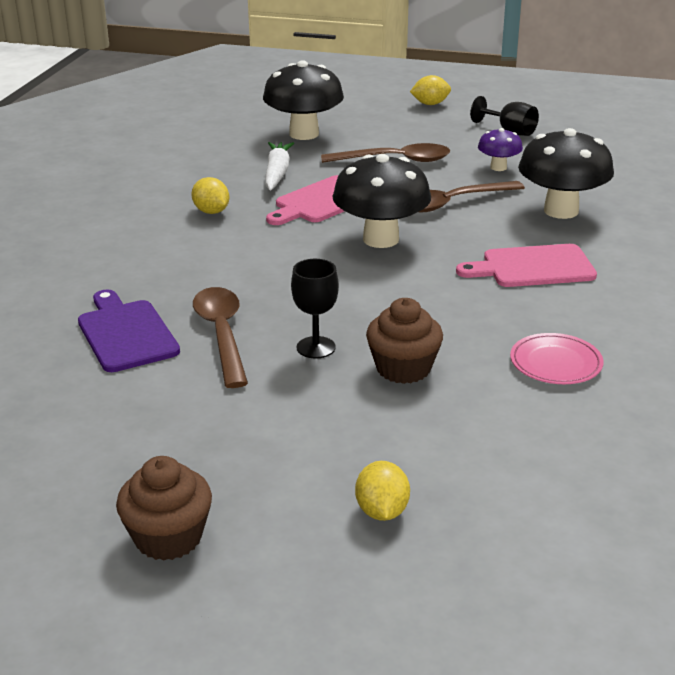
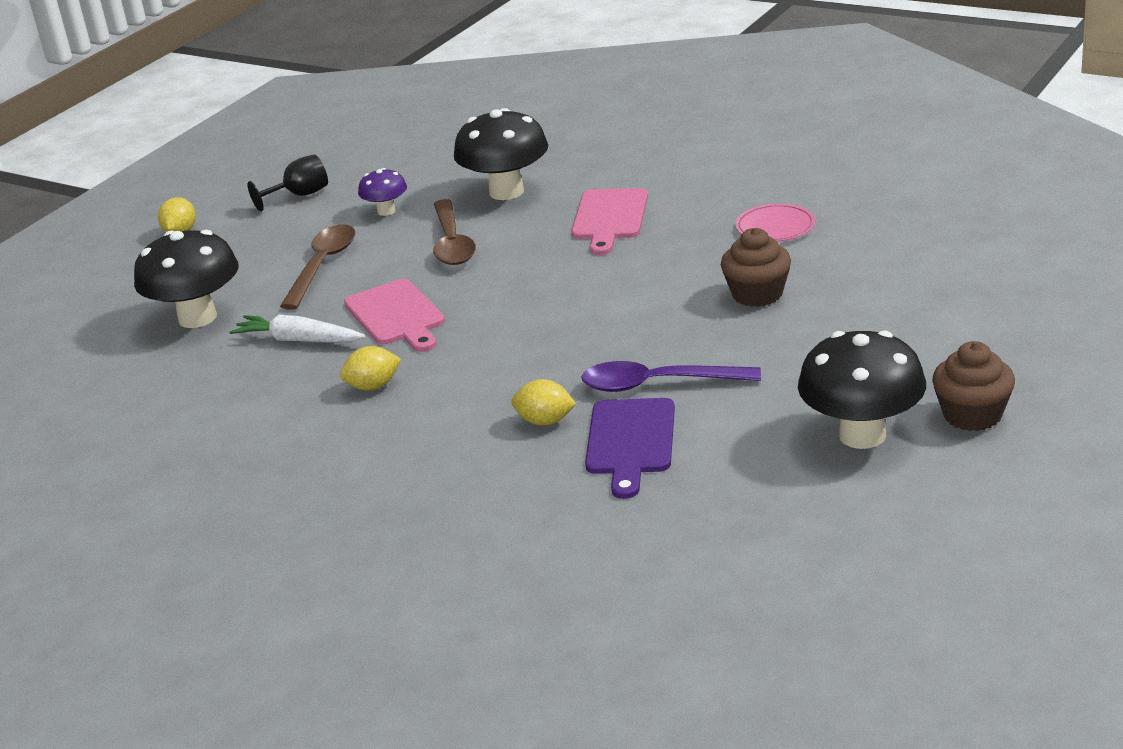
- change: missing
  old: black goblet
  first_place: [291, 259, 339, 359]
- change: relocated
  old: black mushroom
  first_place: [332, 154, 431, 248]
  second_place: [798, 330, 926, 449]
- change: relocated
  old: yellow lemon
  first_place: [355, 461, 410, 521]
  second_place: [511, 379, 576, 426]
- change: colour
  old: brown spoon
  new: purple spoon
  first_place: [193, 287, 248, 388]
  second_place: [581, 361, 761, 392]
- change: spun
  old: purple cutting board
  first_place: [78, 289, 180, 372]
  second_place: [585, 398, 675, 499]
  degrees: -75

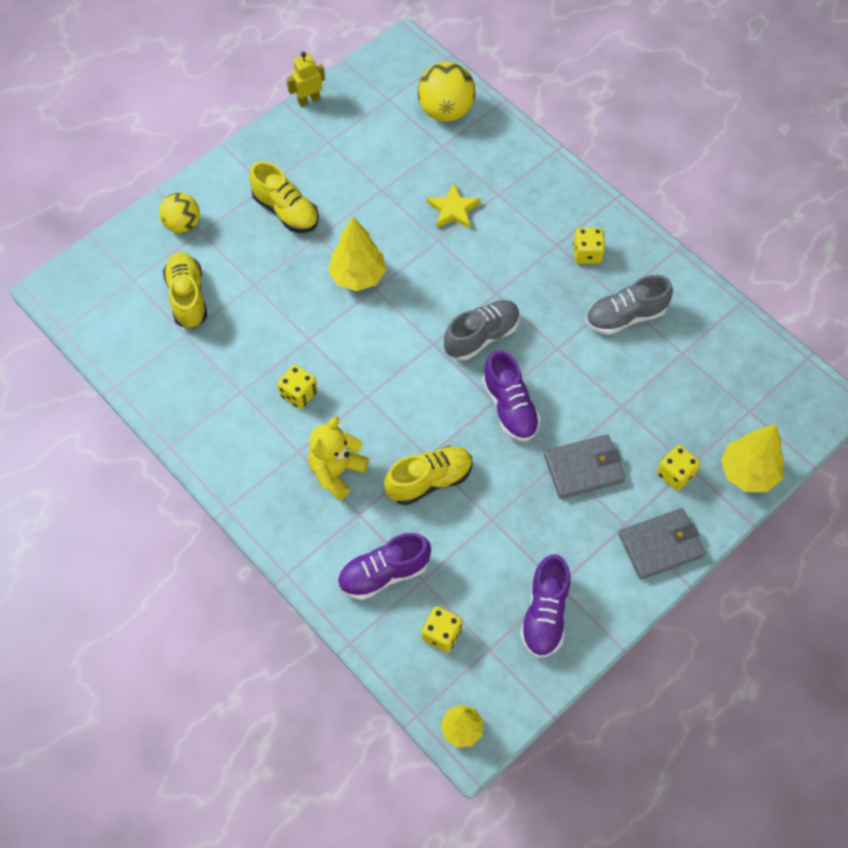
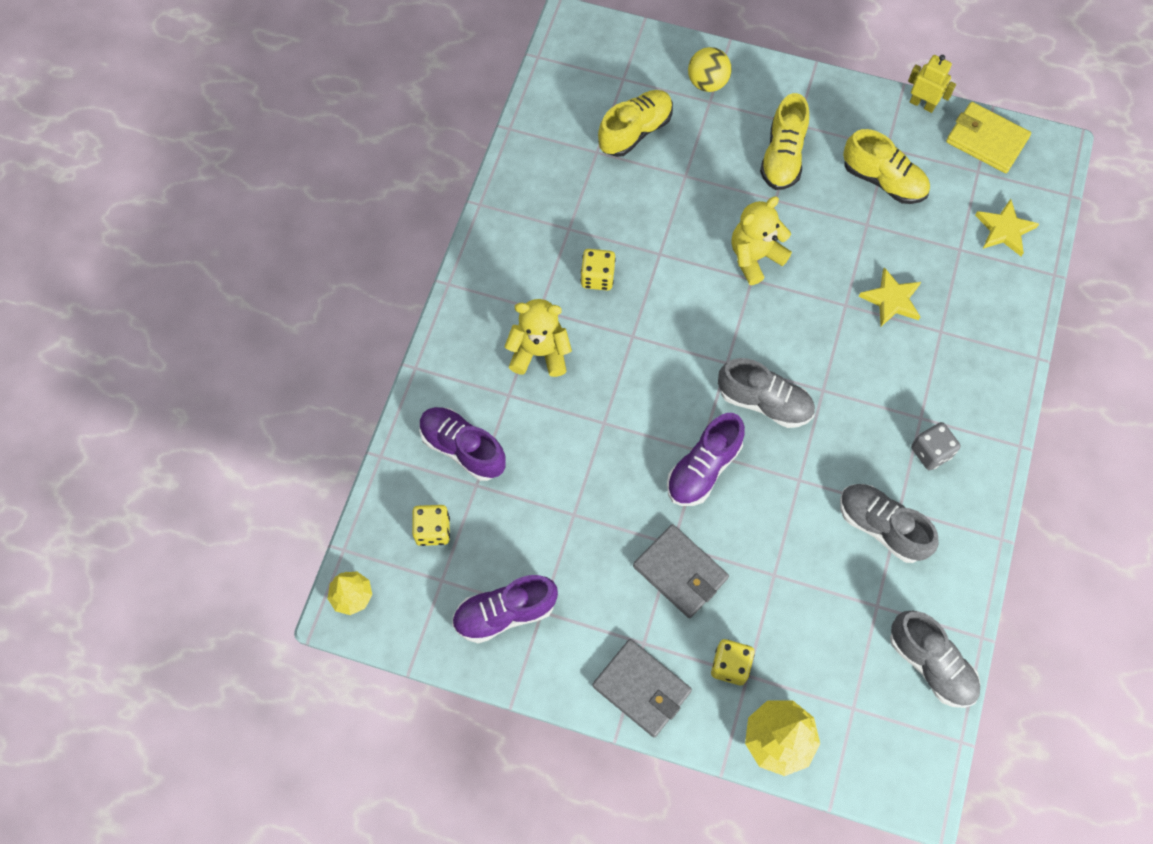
- change: appeared
  new: grey shoe
  second_place: [890, 611, 980, 708]
- change: appeared
  new: yellow wallet
  second_place: [946, 102, 1031, 173]
- change: relocated
  old: yellow shoe
  first_place: [384, 446, 473, 505]
  second_place: [843, 129, 930, 204]
- change: exchanged
  old: yellow tree
  new: yellow teddy bear
  first_place: [328, 217, 386, 291]
  second_place: [731, 196, 792, 285]
- change: exchanged
  old: yellow ball
  new: yellow star
  first_place: [417, 62, 476, 122]
  second_place: [975, 199, 1039, 256]
- change: colour
  old: yellow dice
  new: grey dice
  first_place: [573, 228, 605, 264]
  second_place: [911, 422, 961, 470]

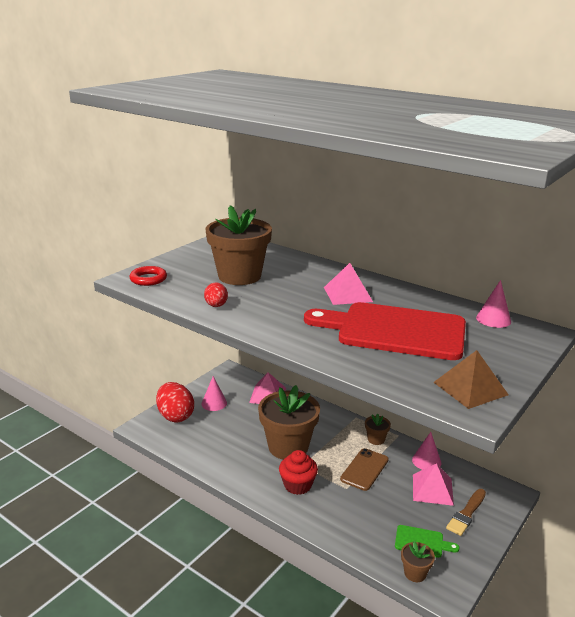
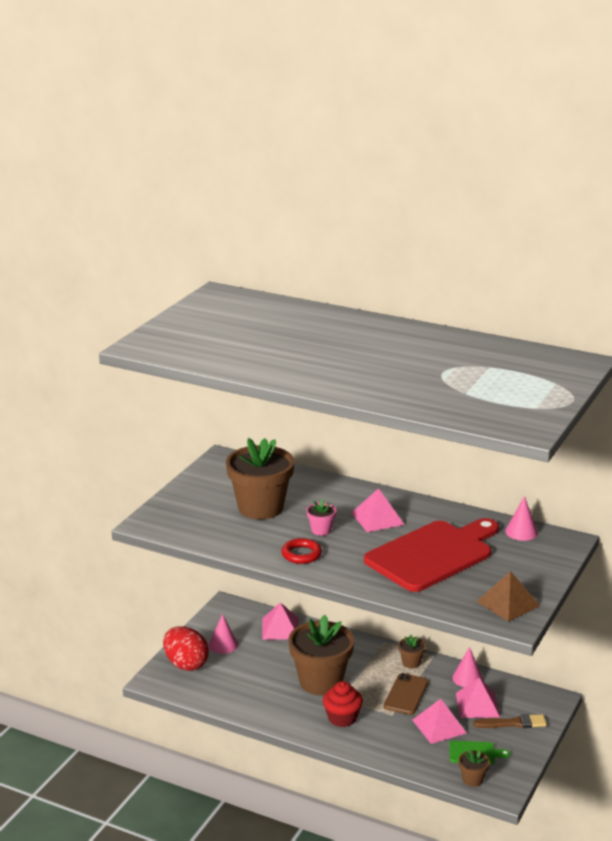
- change: missing
  old: red egg
  first_place: [204, 282, 228, 307]
- change: appeared
  new: pink flower pot
  second_place: [306, 499, 336, 536]
- change: appeared
  new: pink pyramid
  second_place: [412, 699, 467, 744]
- change: relocated
  old: red ring
  first_place: [129, 266, 167, 286]
  second_place: [282, 538, 322, 564]
- change: spun
  old: red cutting board
  first_place: [304, 302, 466, 360]
  second_place: [364, 518, 499, 592]
  degrees: 135
- change: spun
  old: brown brush
  first_place: [446, 489, 486, 536]
  second_place: [473, 714, 547, 728]
  degrees: -120

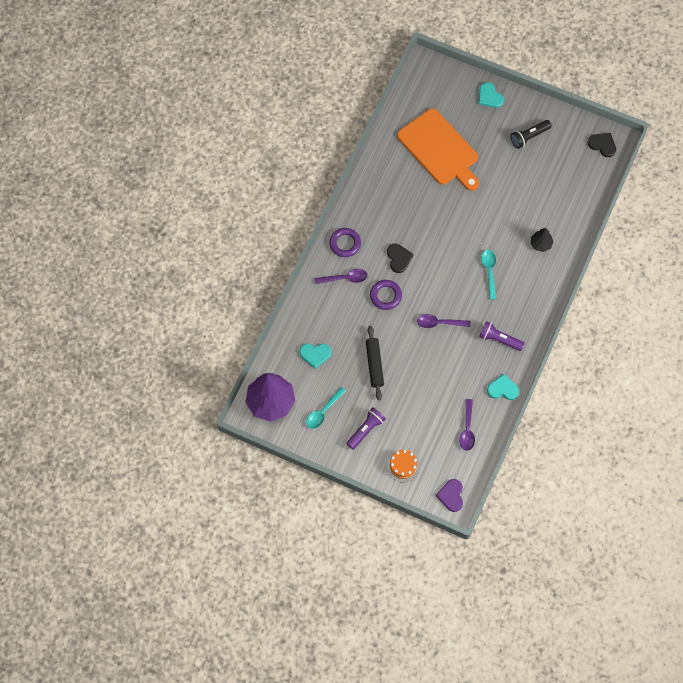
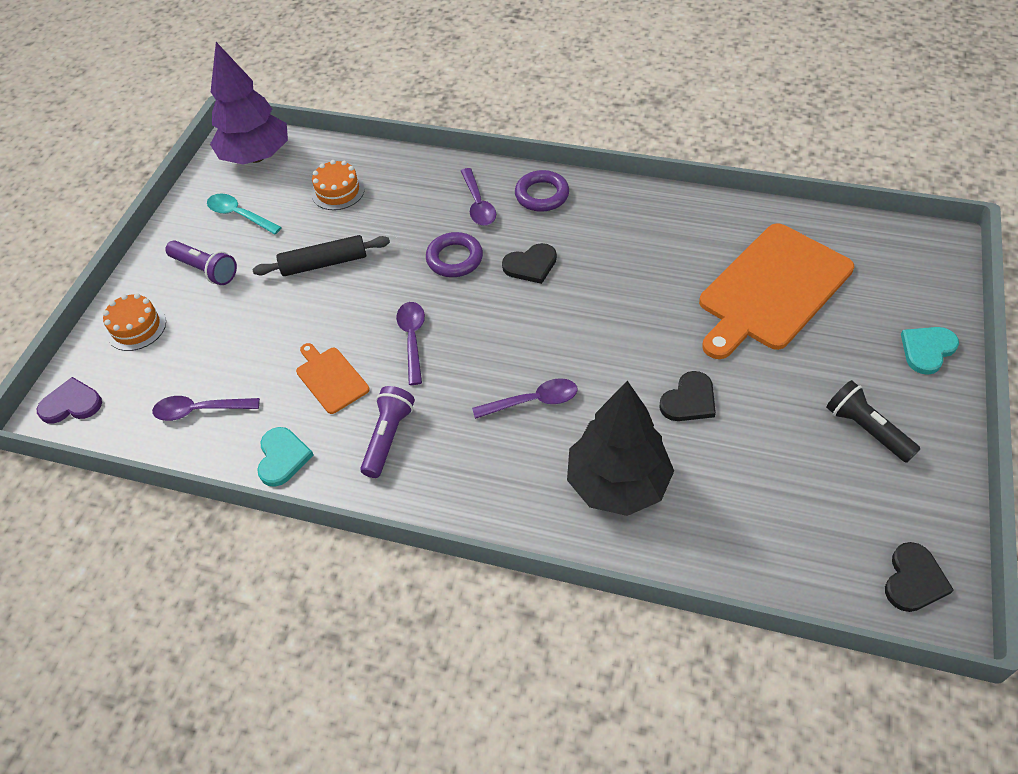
- change: appeared
  new: orange cutting board
  second_place: [296, 343, 370, 414]
- change: appeared
  new: black heart
  second_place: [659, 371, 716, 421]
- change: exchanged
  old: turquoise heart
  new: orange cake
  first_place: [299, 343, 332, 369]
  second_place: [311, 160, 365, 210]
- change: colour
  old: turquoise spoon
  new: purple spoon
  first_place: [481, 250, 496, 299]
  second_place: [472, 378, 578, 419]
- change: size
  old: black tree
  first_place: [531, 228, 554, 252]
  second_place: [567, 381, 674, 516]
  factor: 2.07

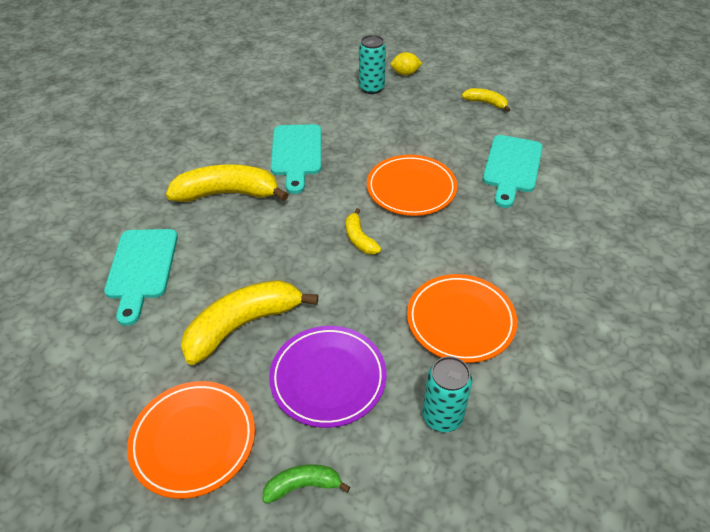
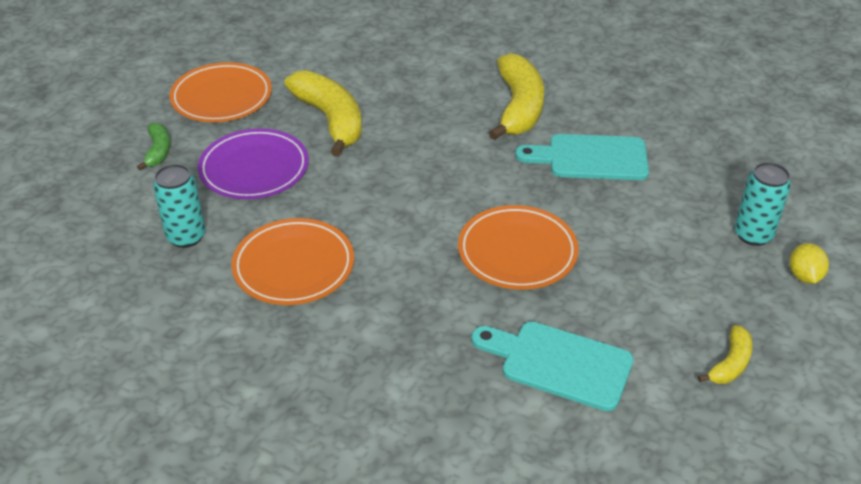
- change: missing
  old: turquoise cutting board
  first_place: [104, 229, 178, 326]
- change: missing
  old: yellow banana
  first_place: [346, 208, 381, 255]

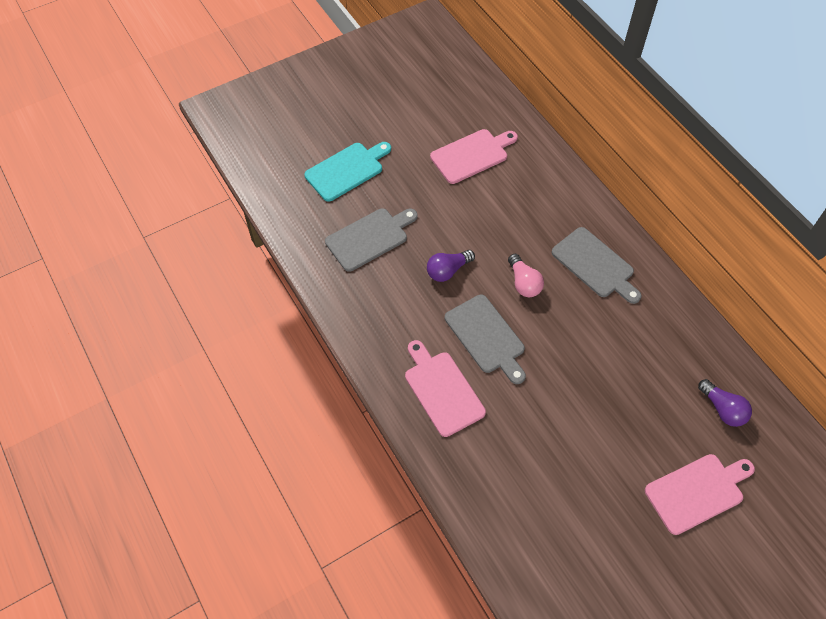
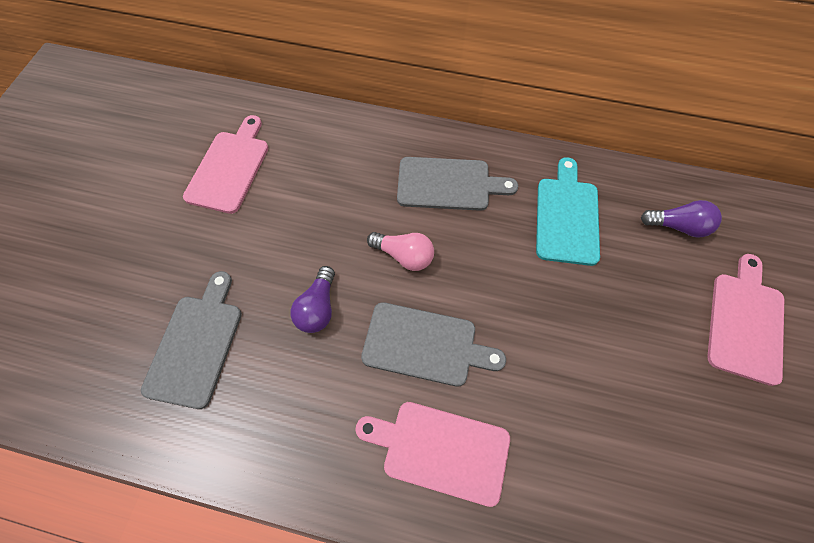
- change: relocated
  old: turquoise cutting board
  first_place: [304, 142, 391, 202]
  second_place: [536, 157, 600, 266]

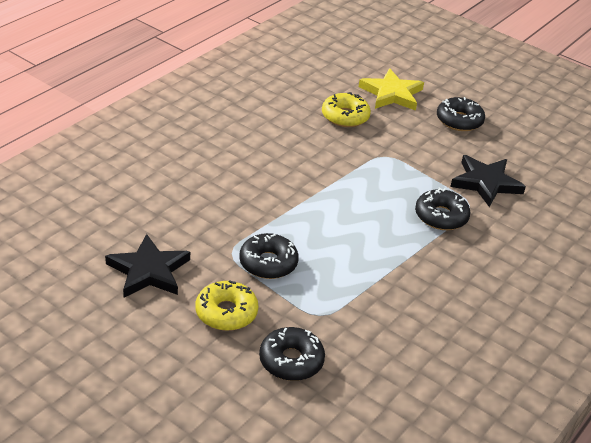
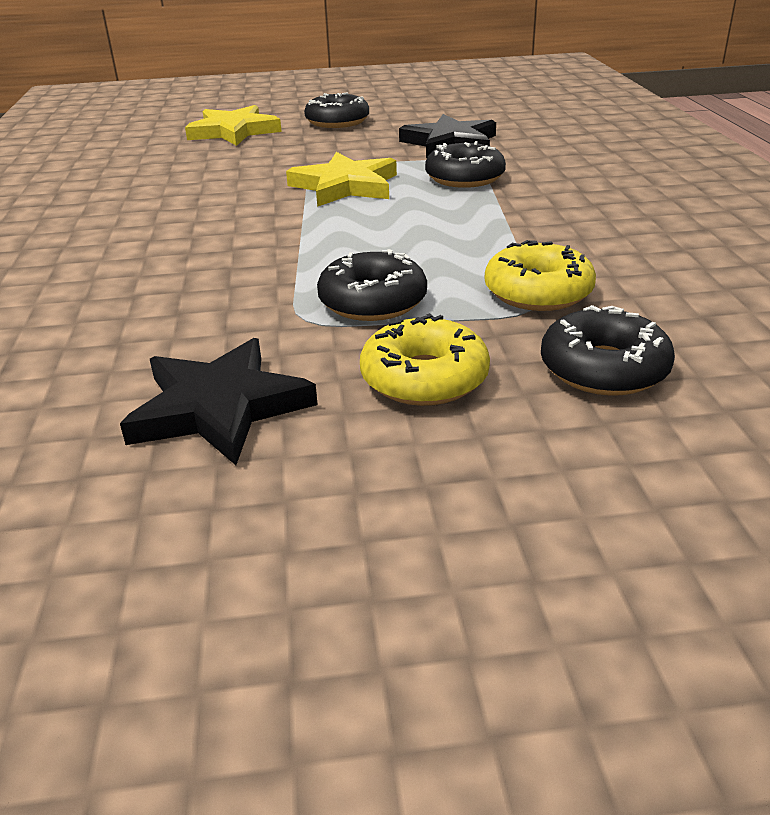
- change: appeared
  new: yellow star
  second_place: [286, 152, 397, 207]
- change: relocated
  old: yellow donut
  first_place: [322, 92, 371, 127]
  second_place: [485, 240, 596, 311]

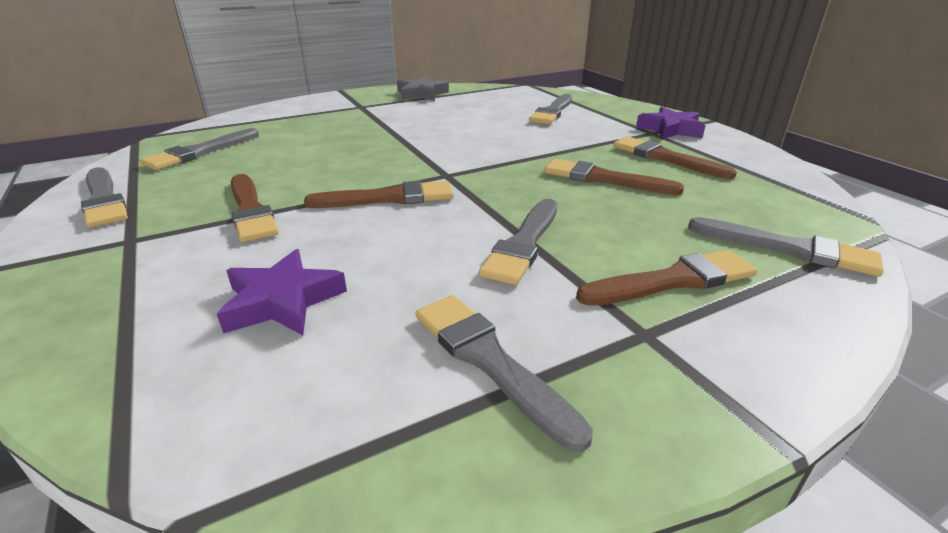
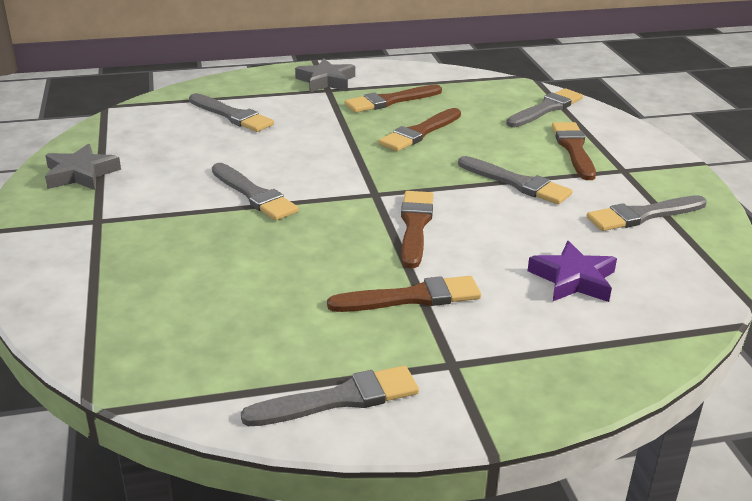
- change: relocated
  old: grey brush
  first_place: [140, 128, 259, 170]
  second_place: [212, 163, 299, 220]
- change: colour
  old: purple star
  new: grey star
  first_place: [636, 107, 705, 140]
  second_place: [295, 58, 355, 92]

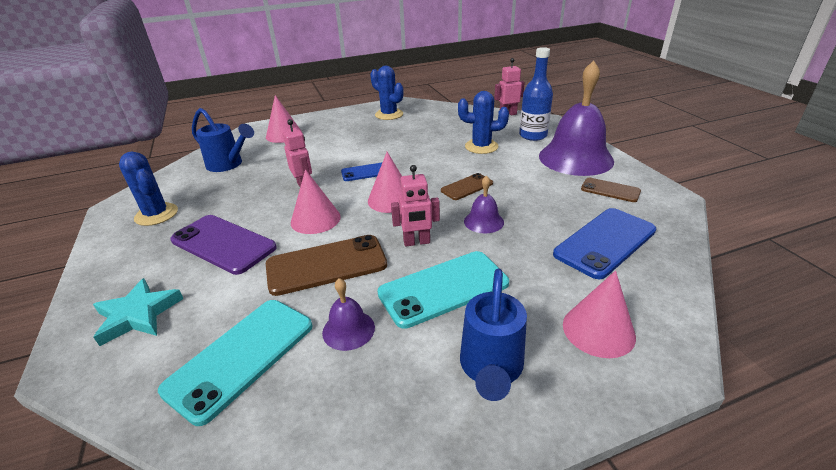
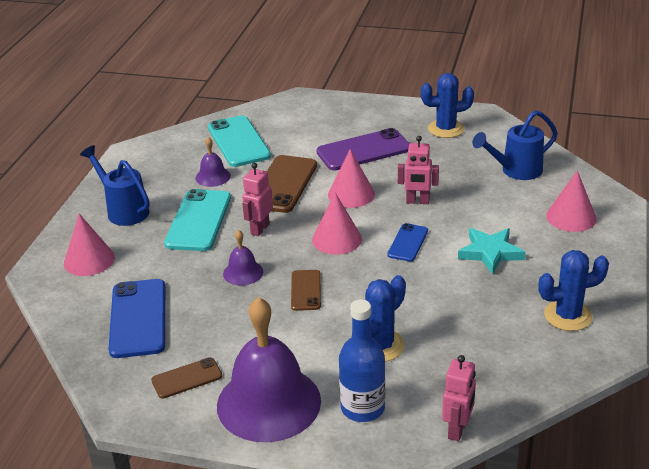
- change: relocated
  old: turquoise star
  first_place: [93, 278, 184, 346]
  second_place: [458, 228, 525, 274]

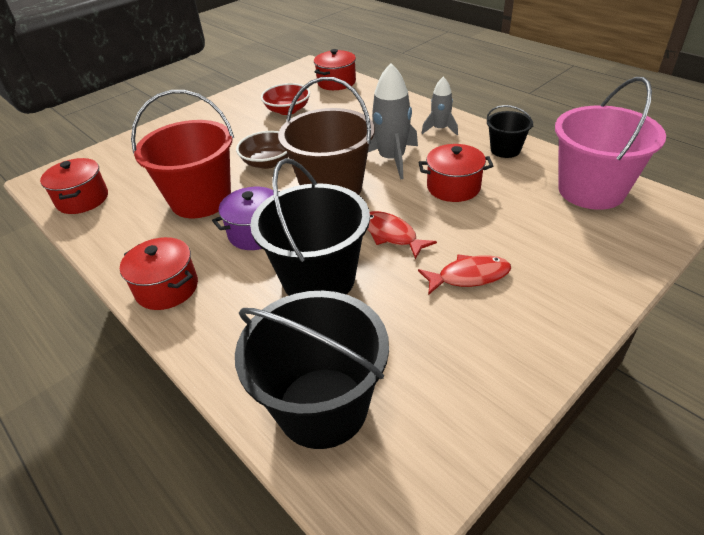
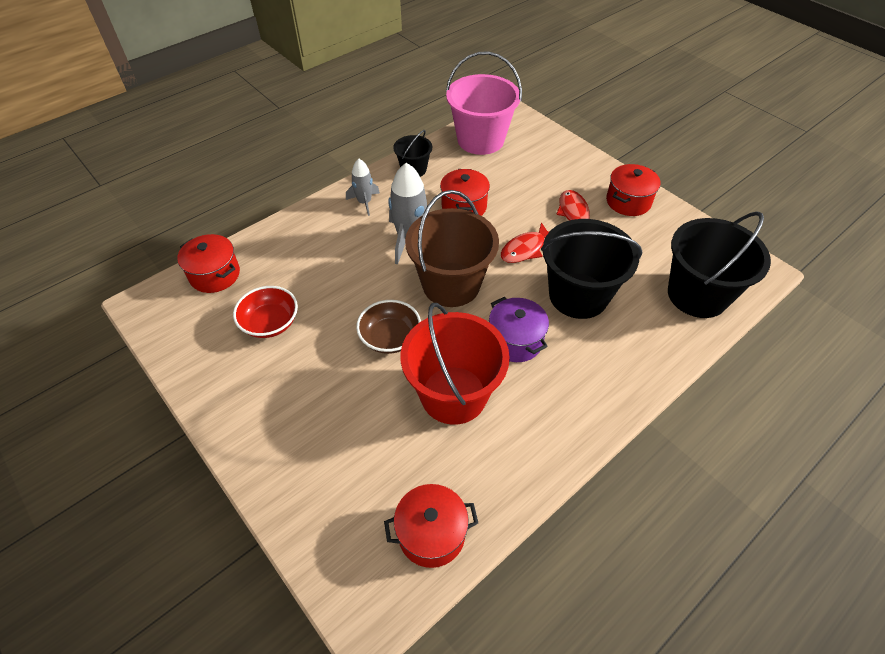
- change: relocated
  old: red pot
  first_place: [120, 237, 198, 310]
  second_place: [606, 164, 661, 216]

